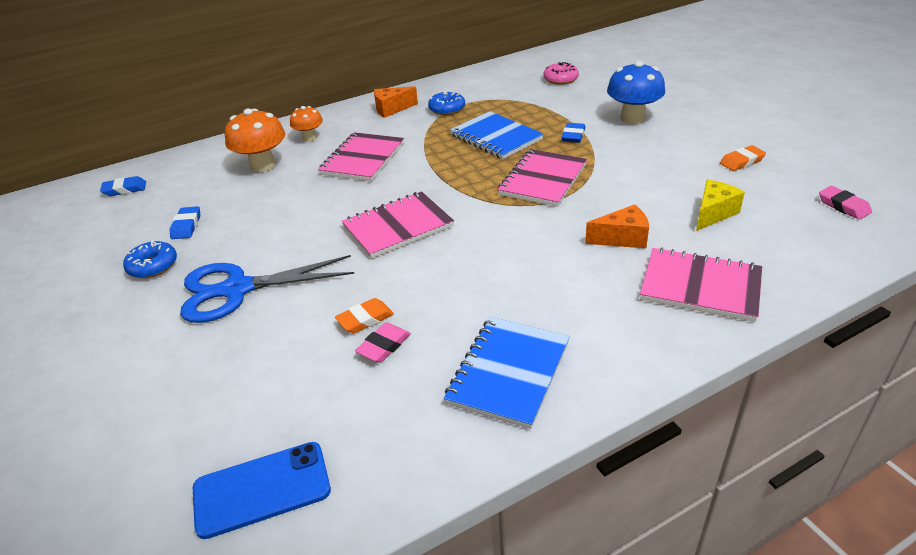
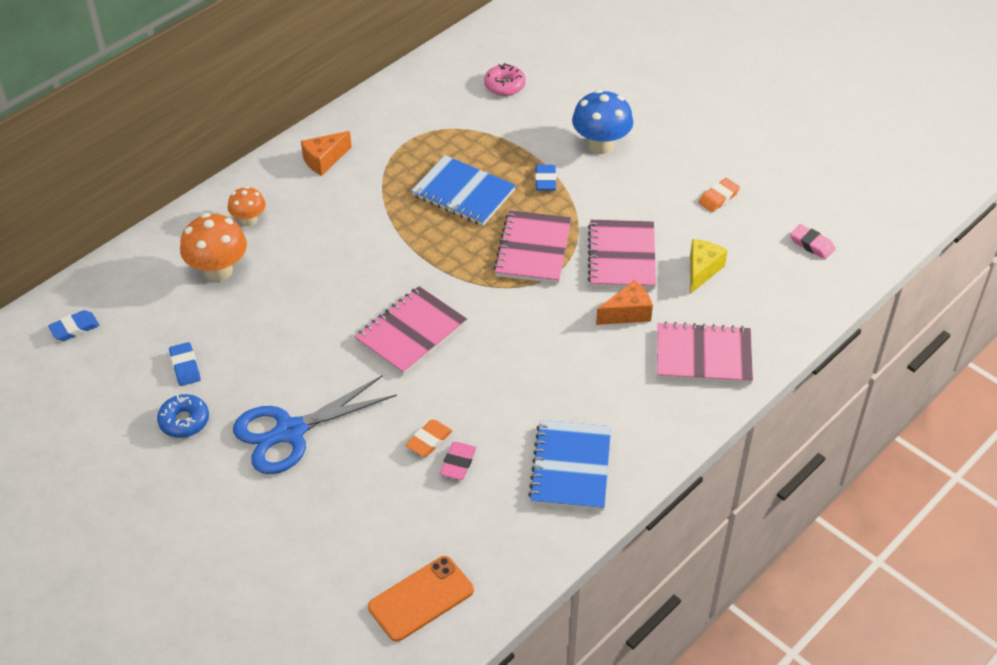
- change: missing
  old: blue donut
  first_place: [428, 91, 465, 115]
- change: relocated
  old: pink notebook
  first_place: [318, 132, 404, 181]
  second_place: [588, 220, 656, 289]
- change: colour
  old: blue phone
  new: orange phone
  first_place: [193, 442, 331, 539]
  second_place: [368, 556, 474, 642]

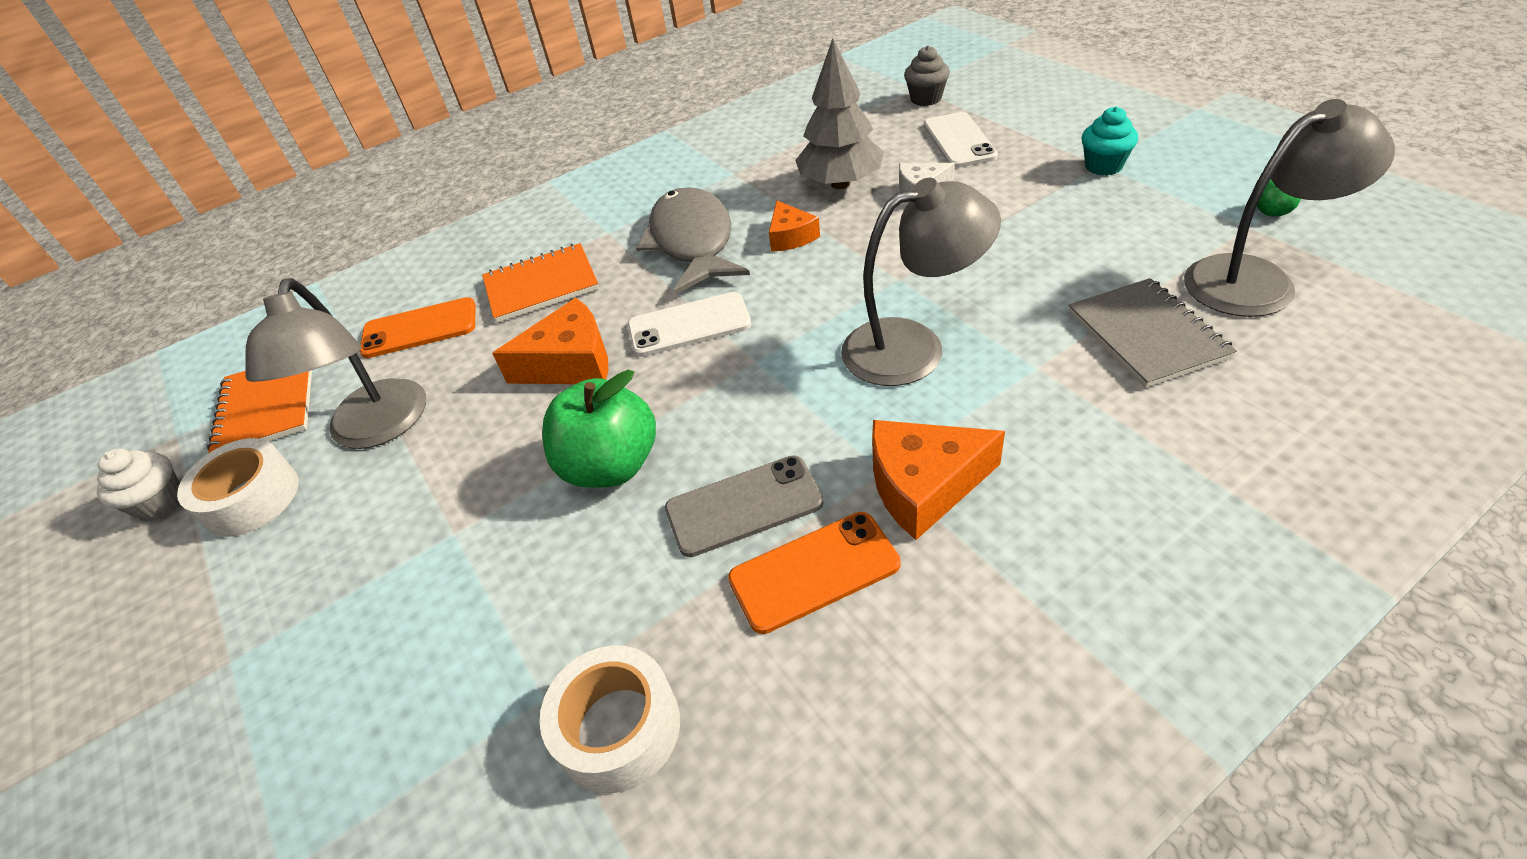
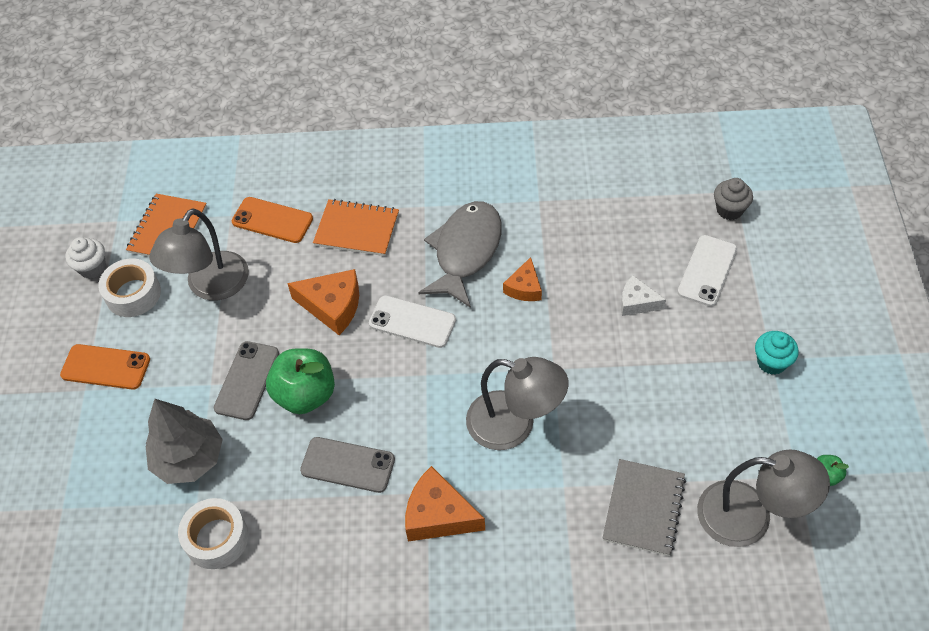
- change: appeared
  new: grey phone
  second_place: [214, 341, 279, 420]
- change: relocated
  old: orange phone
  first_place: [728, 512, 901, 634]
  second_place: [60, 344, 150, 390]
- change: relocated
  old: grey tree
  first_place: [795, 38, 884, 189]
  second_place: [146, 399, 223, 484]

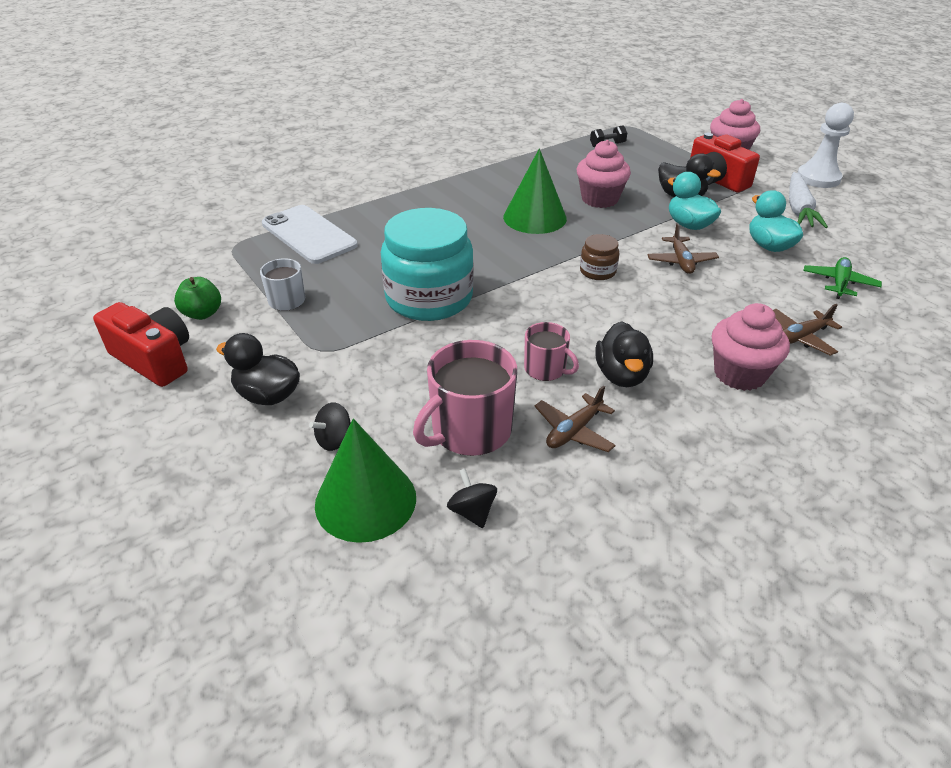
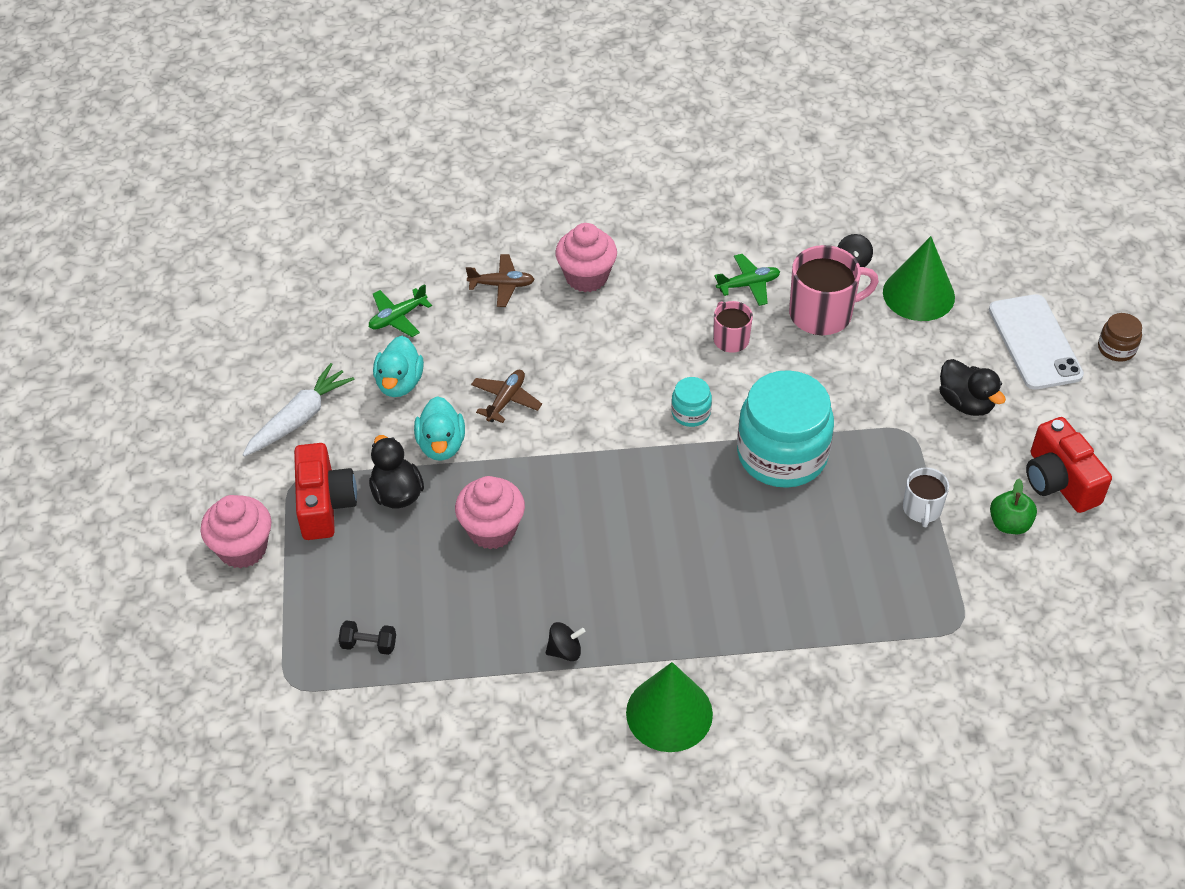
- change: missing
  old: black duck
  first_place: [595, 321, 653, 387]
- change: missing
  old: white pawn
  first_place: [797, 103, 854, 188]
- change: appeared
  new: turquoise jar
  second_place: [671, 377, 712, 427]
- change: relocated
  old: white phone
  first_place: [262, 205, 358, 264]
  second_place: [989, 294, 1084, 390]
- change: relocated
  old: black spinning top
  first_place: [309, 402, 351, 451]
  second_place: [546, 622, 585, 661]
- change: relocated
  old: green cone
  first_place: [503, 148, 567, 234]
  second_place: [626, 662, 713, 752]
- change: relocated
  old: brown jar
  first_place: [580, 234, 619, 280]
  second_place: [1098, 313, 1142, 362]
- change: colour
  old: brown plane
  new: green plane
  first_place: [534, 385, 616, 452]
  second_place: [714, 254, 780, 306]

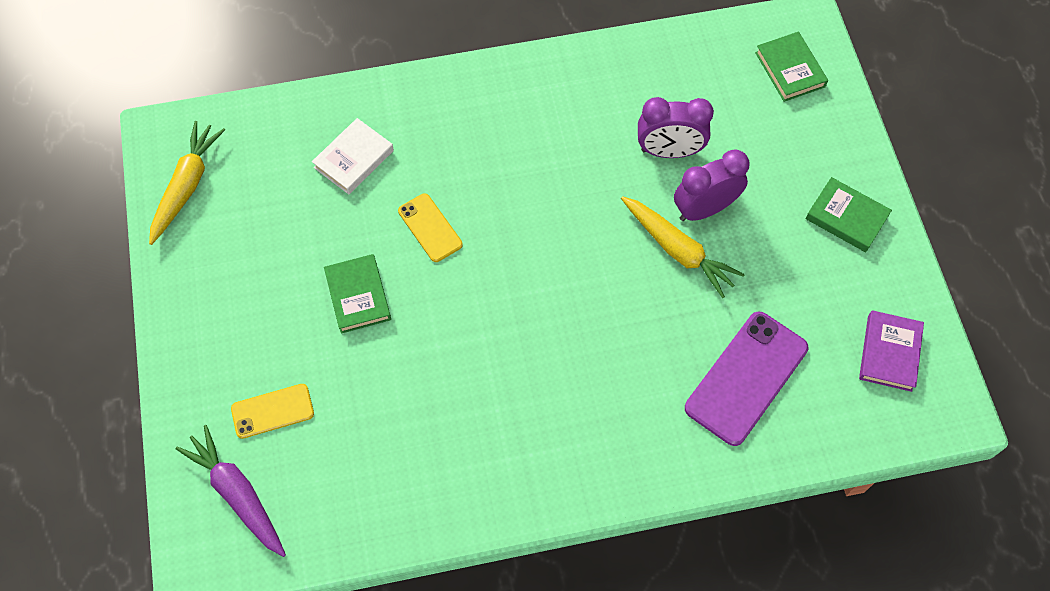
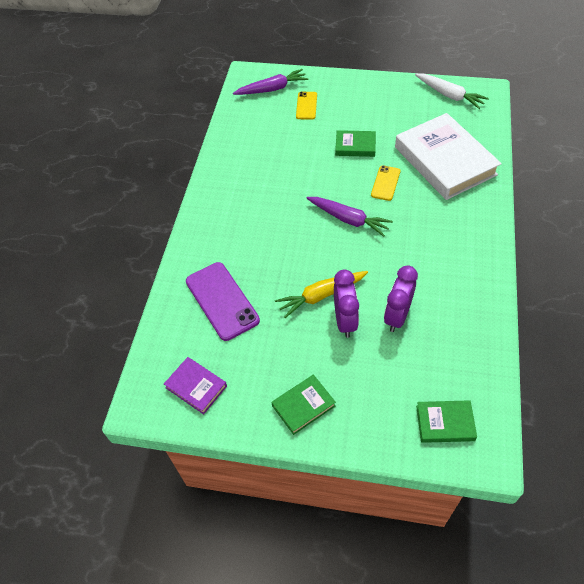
- change: appeared
  new: purple carrot
  second_place: [306, 197, 393, 237]
- change: colour
  old: yellow carrot
  new: white carrot
  first_place: [149, 121, 225, 245]
  second_place: [415, 73, 489, 109]
- change: spun
  old: yellow phone
  first_place: [398, 193, 463, 262]
  second_place: [371, 165, 401, 201]
  degrees: -60
- change: size
  old: white book
  first_place: [312, 118, 394, 194]
  second_place: [395, 113, 502, 200]
  factor: 2.13

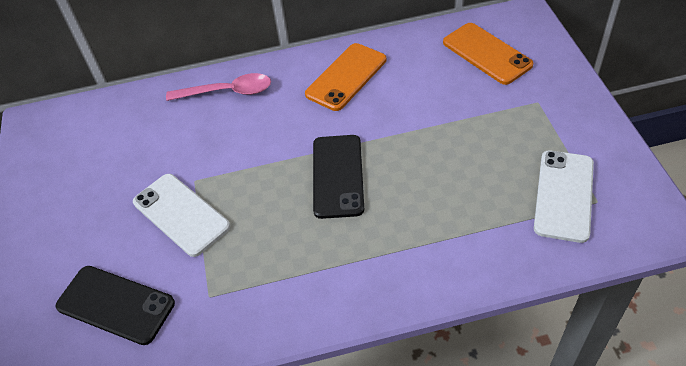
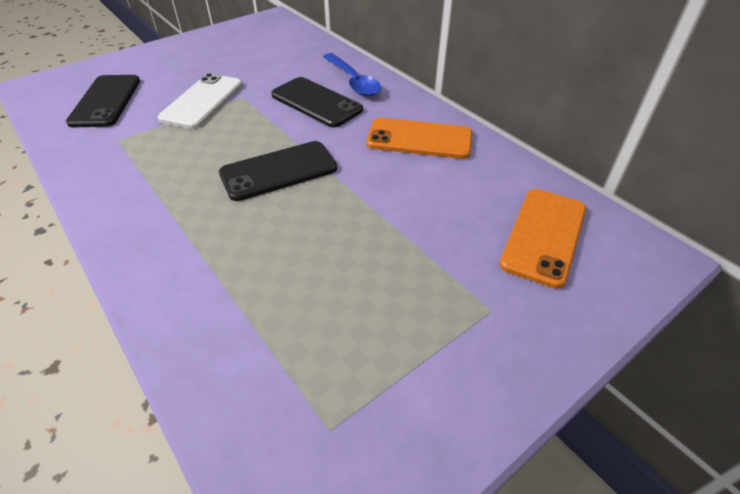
- change: missing
  old: white phone
  first_place: [534, 150, 594, 243]
- change: appeared
  new: black phone
  second_place: [271, 77, 363, 128]
- change: colour
  old: pink spoon
  new: blue spoon
  first_place: [166, 73, 271, 101]
  second_place: [323, 53, 381, 96]

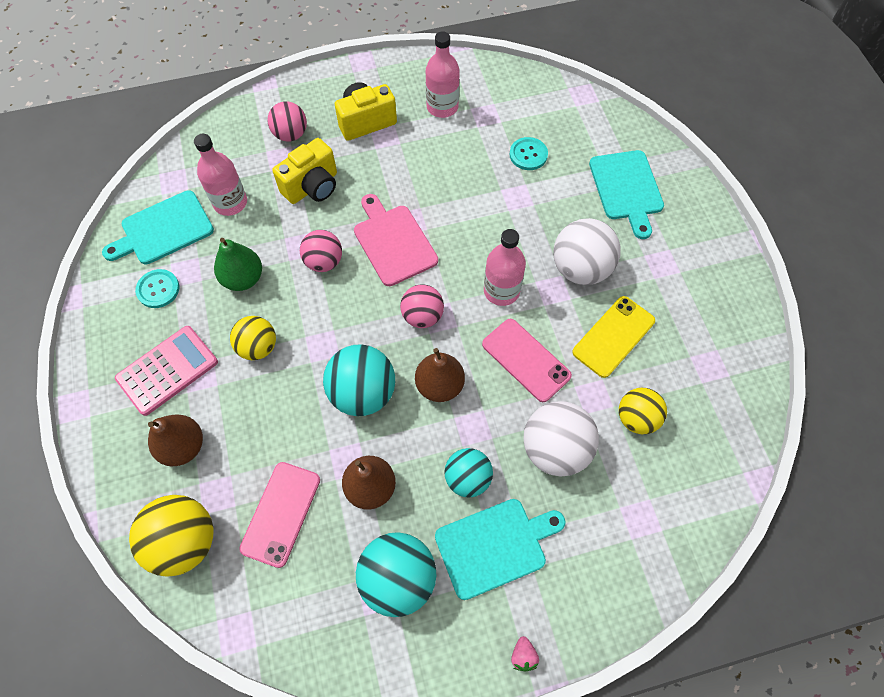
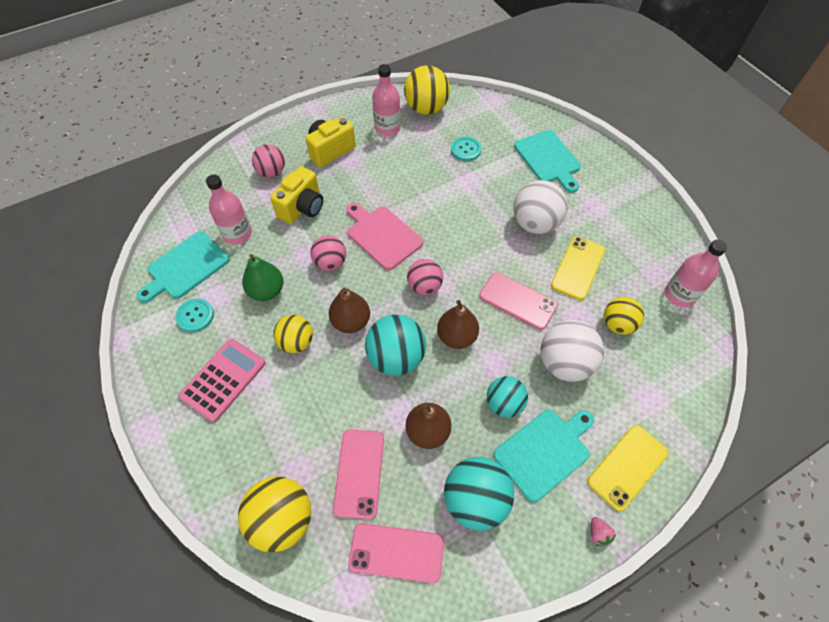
- change: appeared
  new: pink phone
  second_place: [348, 523, 444, 583]
- change: appeared
  new: yellow ball
  second_place: [404, 65, 450, 115]
- change: appeared
  new: yellow phone
  second_place: [587, 425, 668, 511]
- change: relocated
  old: brown pear
  first_place: [148, 414, 203, 466]
  second_place: [329, 288, 370, 333]
- change: relocated
  old: pink bottle
  first_place: [484, 229, 526, 306]
  second_place: [665, 239, 727, 307]

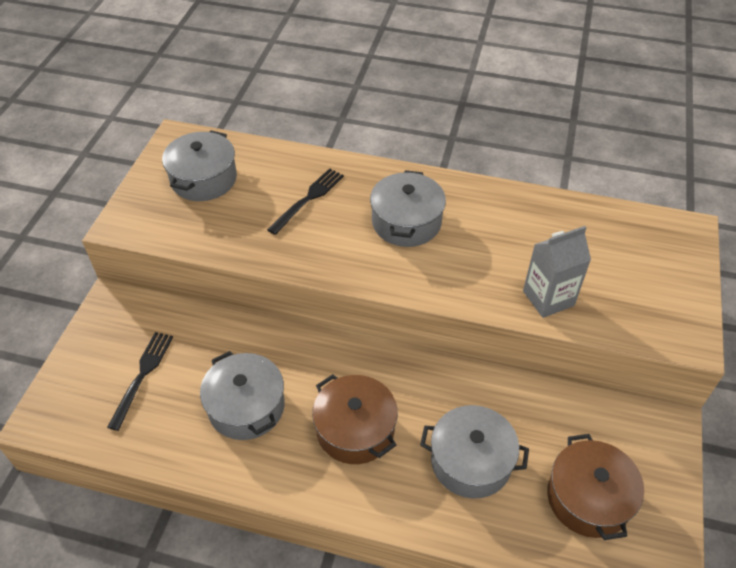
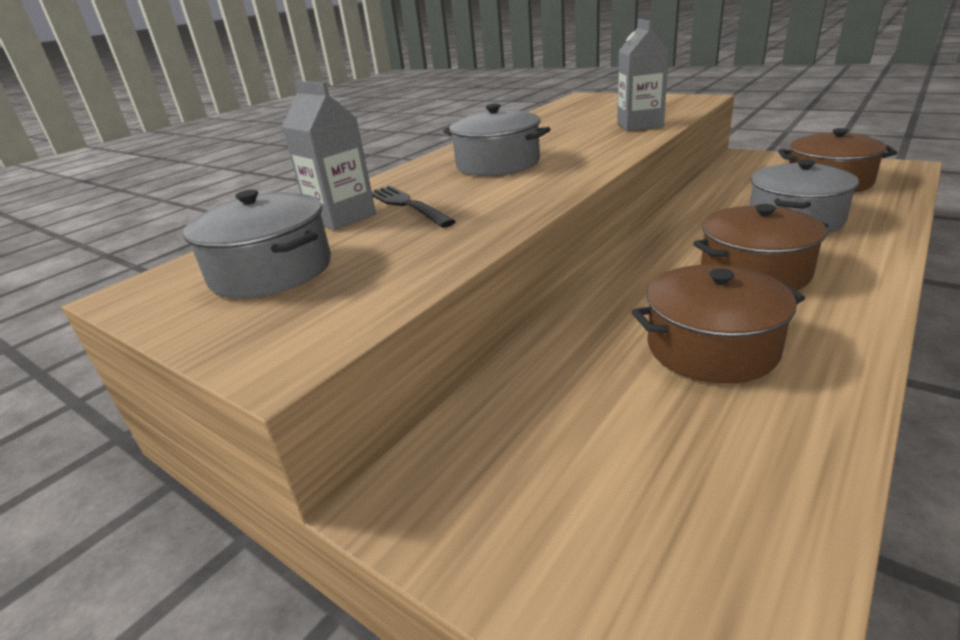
- change: missing
  old: black fork
  first_place: [107, 332, 173, 431]
- change: appeared
  new: grey carton
  second_place: [282, 81, 376, 230]
- change: colour
  old: grey pot
  new: brown pot
  first_place: [200, 351, 285, 440]
  second_place: [632, 265, 805, 383]

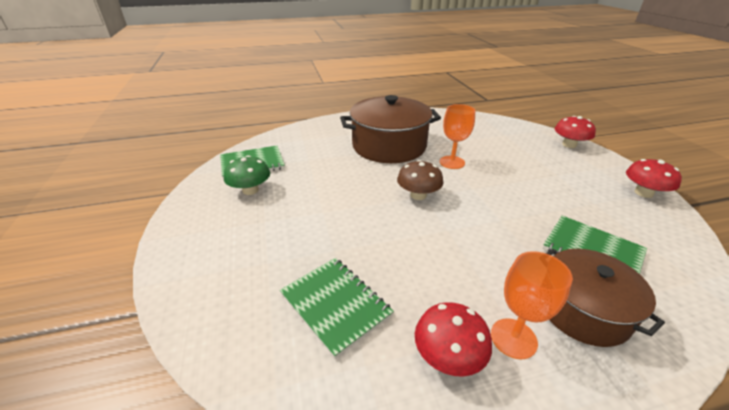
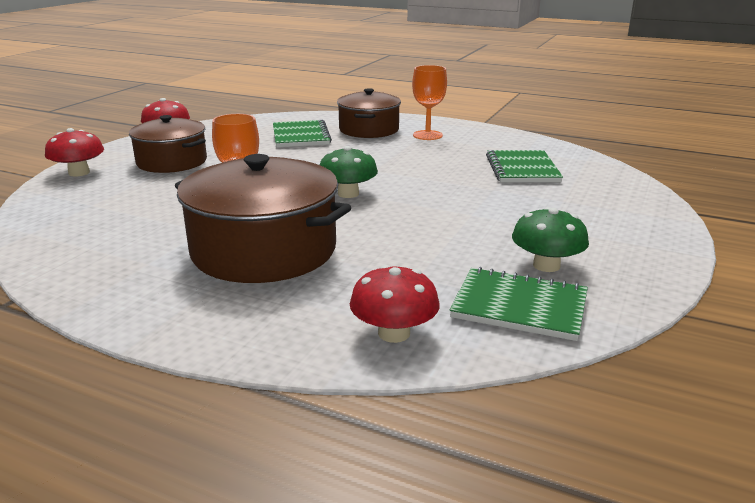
- change: appeared
  new: brown pot
  second_place: [129, 115, 207, 173]
- change: relocated
  old: red mushroom
  first_place: [415, 302, 492, 377]
  second_place: [350, 265, 439, 343]
- change: colour
  old: brown mushroom
  new: green mushroom
  first_place: [397, 160, 444, 200]
  second_place: [320, 146, 378, 198]

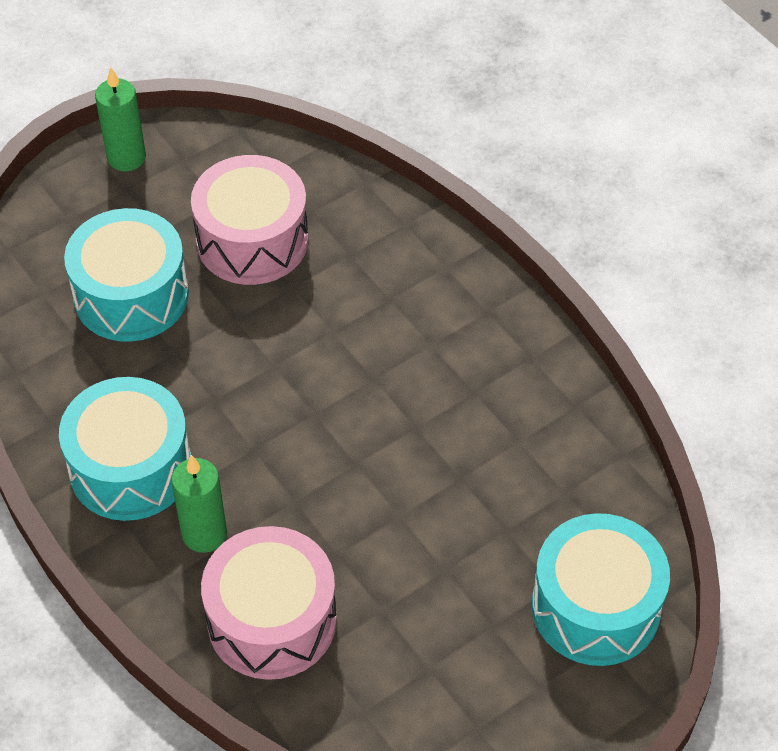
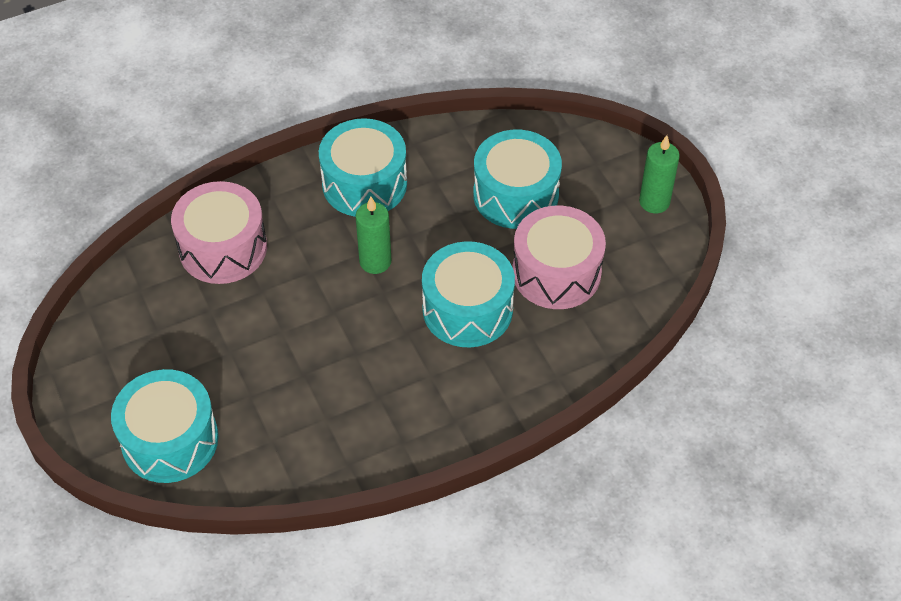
- change: appeared
  new: turquoise drum
  second_place: [422, 241, 515, 347]
- change: relocated
  old: green candle
  first_place: [171, 455, 227, 553]
  second_place: [356, 196, 391, 274]

